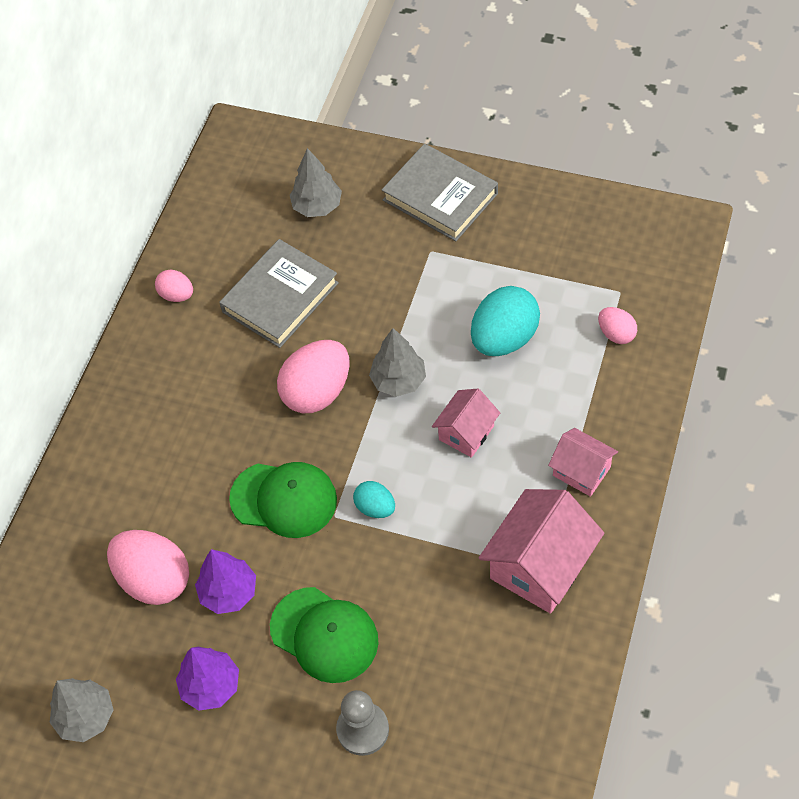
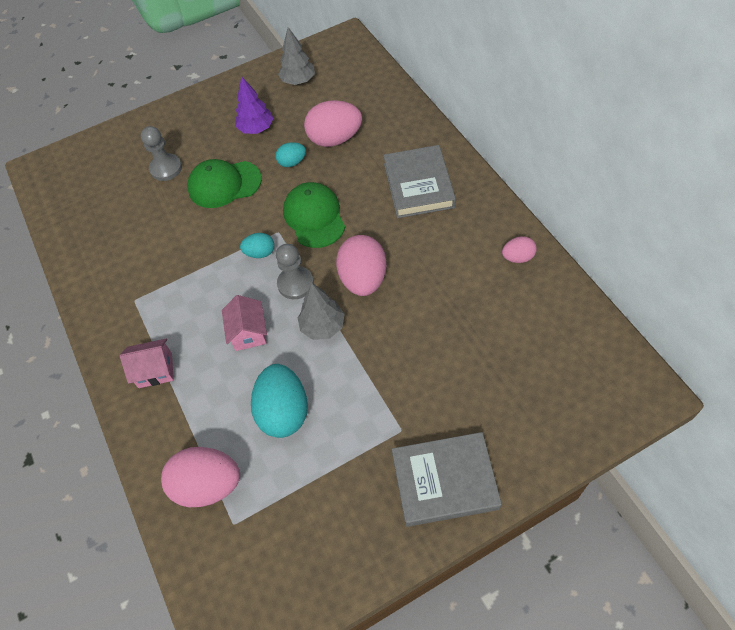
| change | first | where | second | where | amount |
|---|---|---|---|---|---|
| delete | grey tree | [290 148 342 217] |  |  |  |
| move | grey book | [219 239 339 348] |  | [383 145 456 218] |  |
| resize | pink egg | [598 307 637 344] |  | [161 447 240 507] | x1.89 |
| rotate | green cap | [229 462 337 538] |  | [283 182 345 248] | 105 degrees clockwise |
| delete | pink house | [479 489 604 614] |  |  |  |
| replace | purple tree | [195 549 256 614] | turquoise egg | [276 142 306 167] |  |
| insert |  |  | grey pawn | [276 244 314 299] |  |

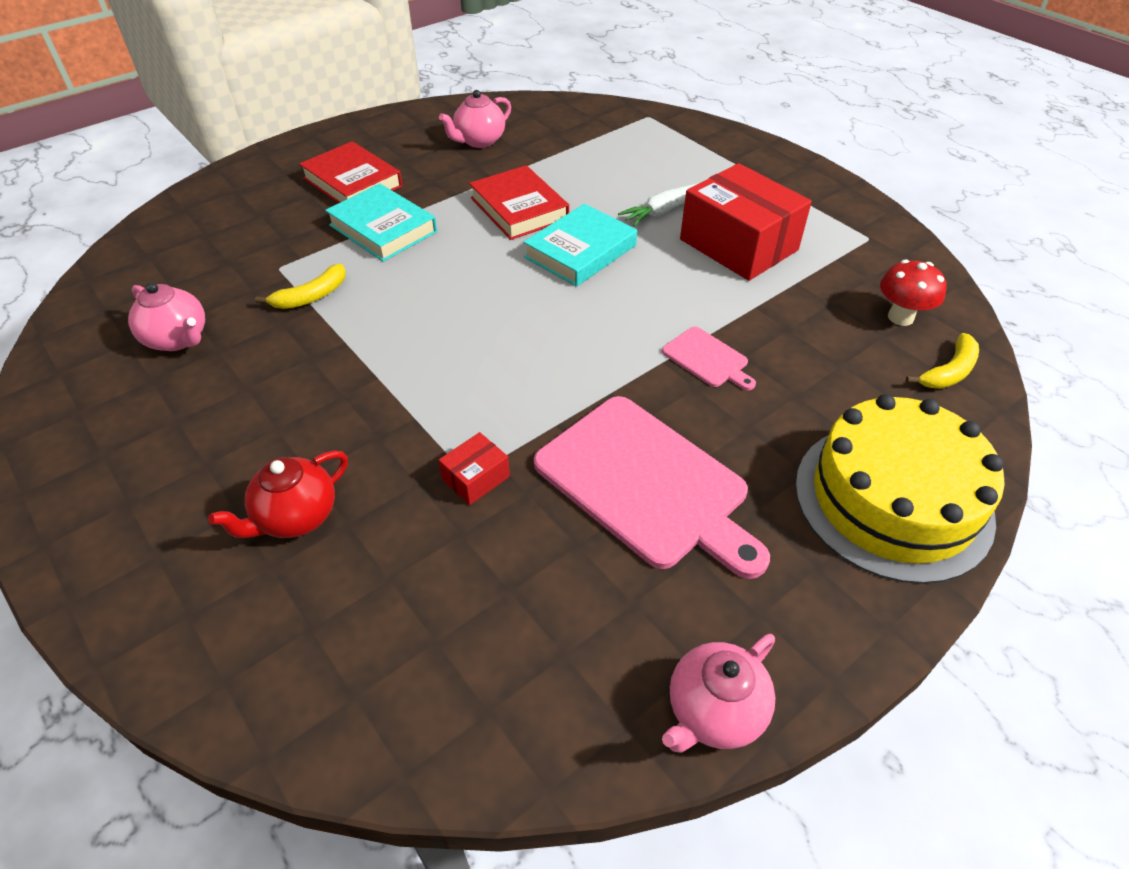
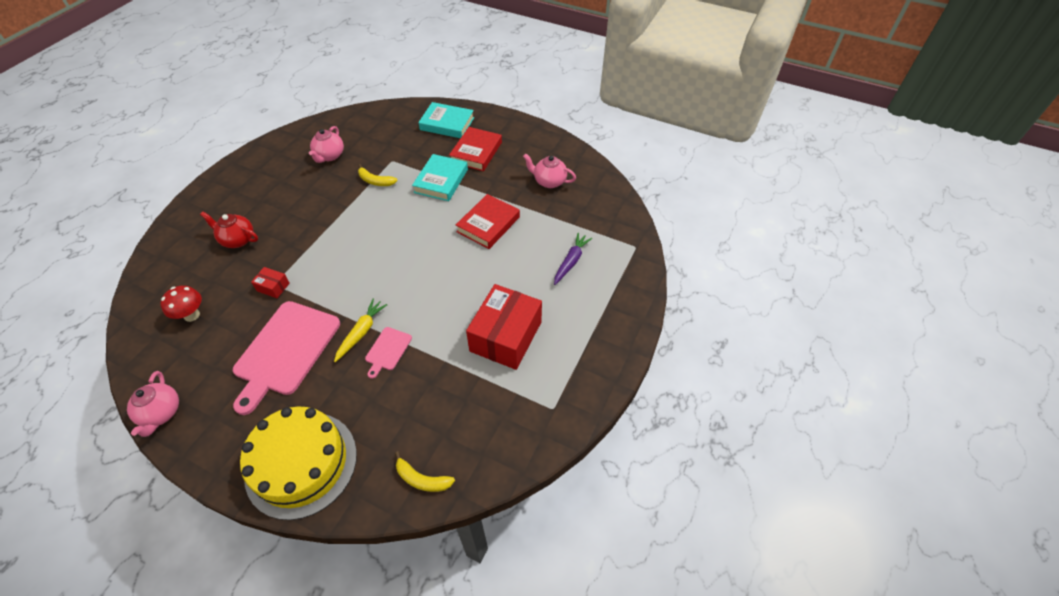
| change | first | where | second | where | amount |
|---|---|---|---|---|---|
| delete | white carrot | [618 183 699 226] |  |  |  |
| move | turquoise book | [523 204 637 287] |  | [418 102 474 138] |  |
| move | red mushroom | [880 259 947 326] |  | [160 286 202 322] |  |
| rotate | pink teapot | [662 634 775 753] |  | [127 371 179 437] | 120 degrees counterclockwise |
| insert |  |  | purple carrot | [554 233 592 285] |  |
| insert |  |  | yellow carrot | [334 299 387 362] |  |

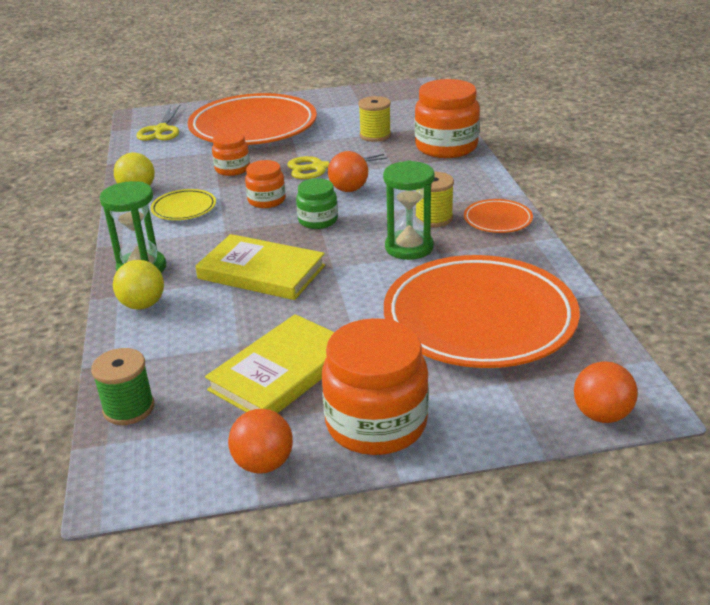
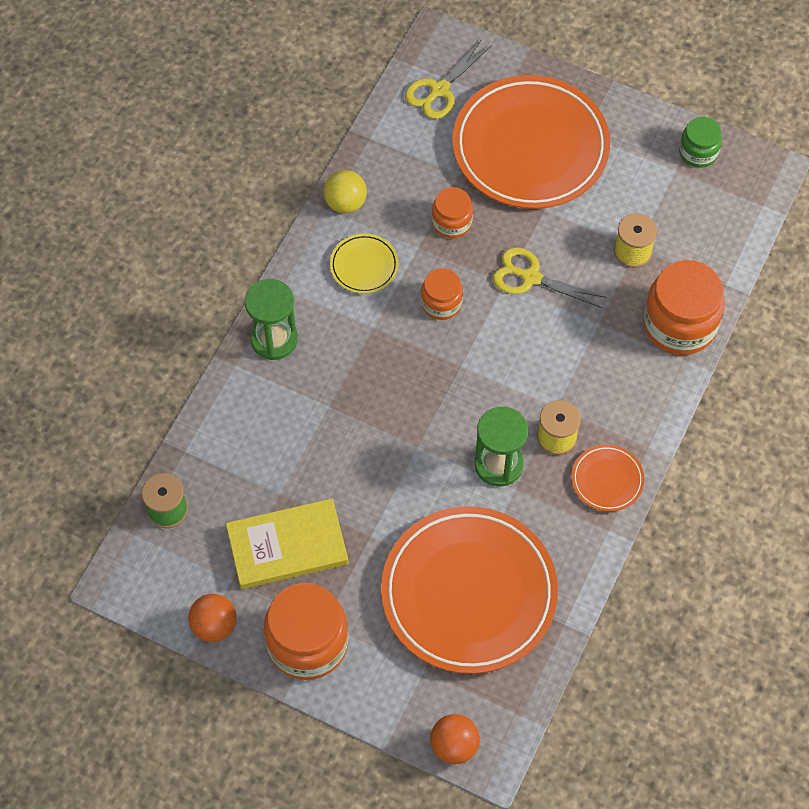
| change | first | where | second | where | amount |
|---|---|---|---|---|---|
| delete | orange ball | [328 151 368 192] |  |  |  |
| move | green jar | [296 178 338 229] |  | [679 117 722 168] |  |
| delete | yellow book | [195 234 325 300] |  |  |  |
| delete | yellow ball | [113 260 164 309] |  |  |  |

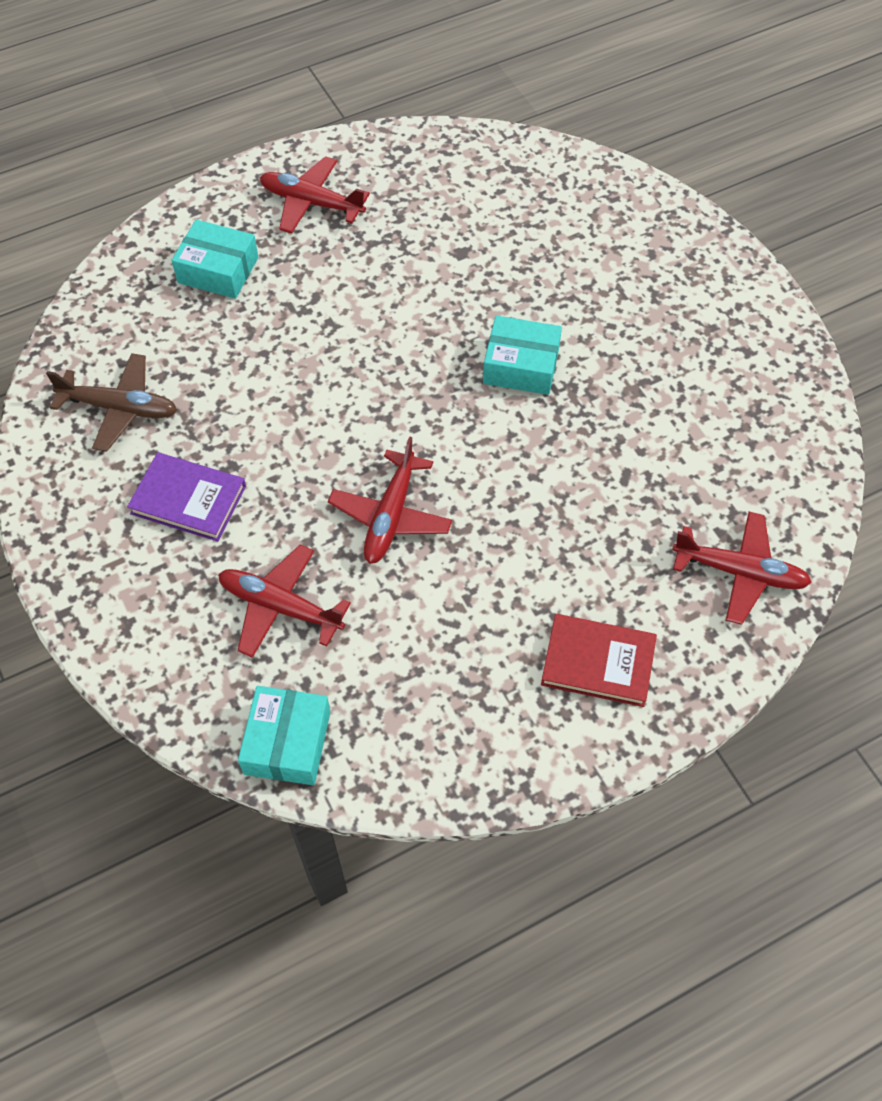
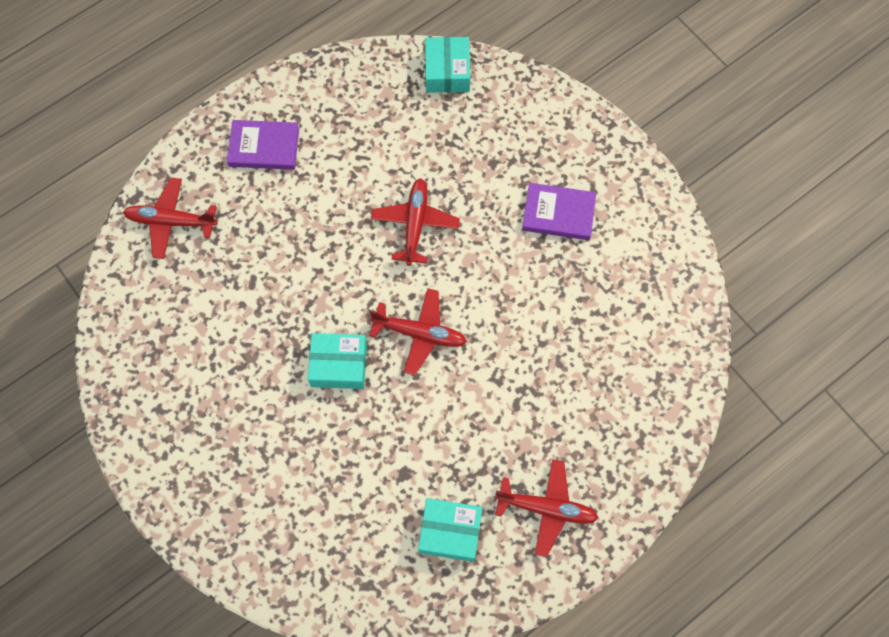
| change | first | where | second | where | amount |
|---|---|---|---|---|---|
| move | turquoise box | [171 219 258 299] |  | [418 498 482 562] |  |
| delete | brown plane | [46 353 177 452] |  |  |  |
| move | red plane | [218 545 351 658] |  | [369 288 467 375] |  |
| recolor | red book | [541 614 657 707] | purple book | [227 120 299 170] |  |

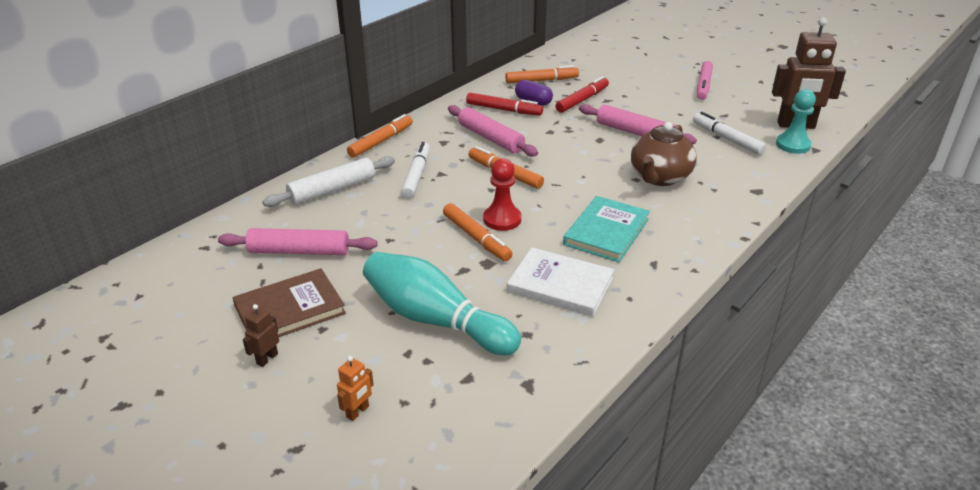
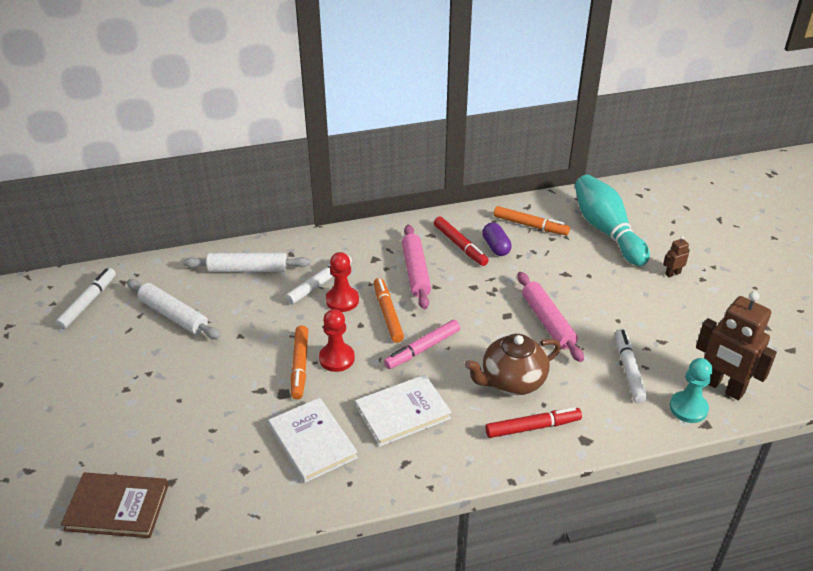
| change | first | where | second | where | amount |
|---|---|---|---|---|---|
| move | pink marker | [697 61 713 100] |  | [384 320 460 369] |  |
| move | red marker | [556 76 609 113] |  | [485 407 582 438] |  |
| delete | orange marker | [347 114 413 158] |  |  |  |
| recolor | turquoise book | [563 196 650 262] | white book | [355 375 452 447] |  |
| recolor | pink rolling pin | [218 228 377 255] | white rolling pin | [127 279 221 339] |  |
| move | turquoise bowling pin | [363 252 521 355] |  | [575 175 650 266] |  |
| move | brown book | [233 268 346 337] |  | [61 473 169 538] |  |
| move | brown robot | [243 304 279 367] |  | [663 236 690 277] |  |
| delete | orange robot | [337 356 374 421] |  |  |  |
| insert |  |  | red pawn | [326 252 359 312] |  |
| insert |  |  | white marker | [55 268 116 330] |  |

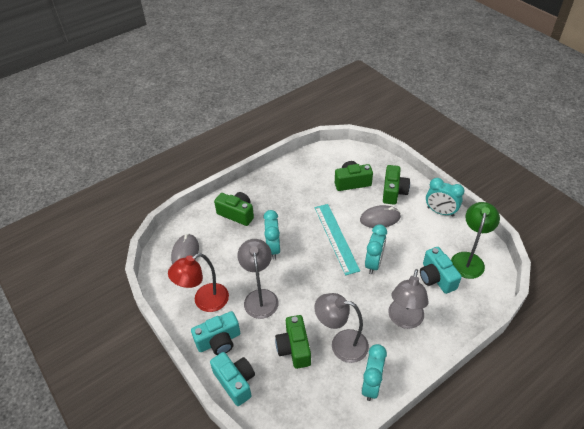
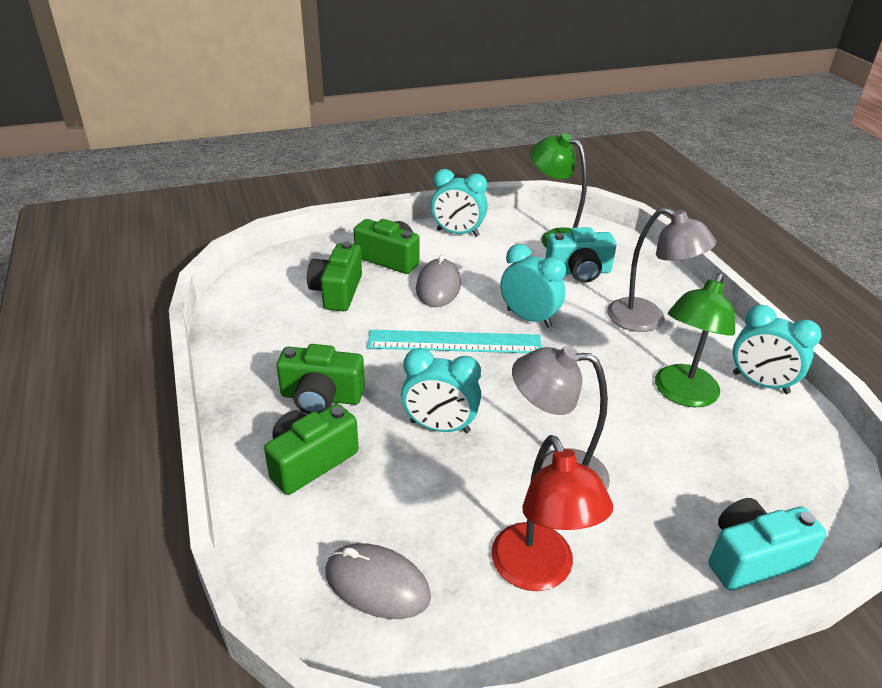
| change | first | where | second | where | amount |
|---|---|---|---|---|---|
| rotate | turquoise clock | [426 178 464 217] |  | [431 169 488 237] | 60 degrees clockwise |
| recolor | grey lamp | [314 293 369 363] | green lamp | [655 273 735 407] |  |
| delete | turquoise camera | [191 311 240 355] |  |  |  |
| move | green camera | [275 315 311 369] |  | [277 344 365 414] |  |

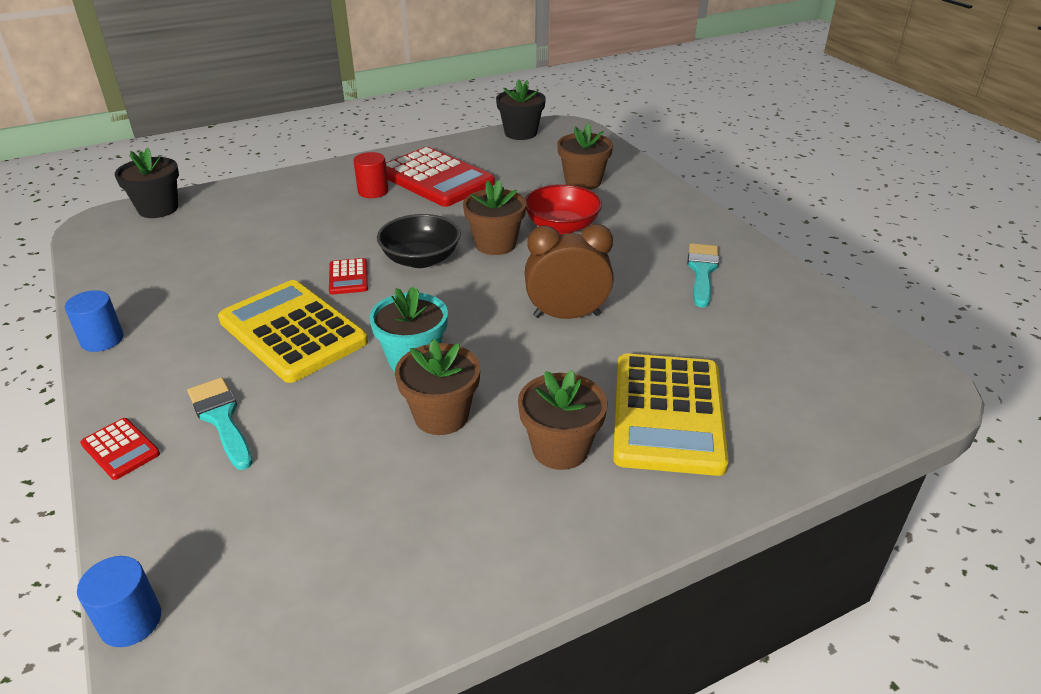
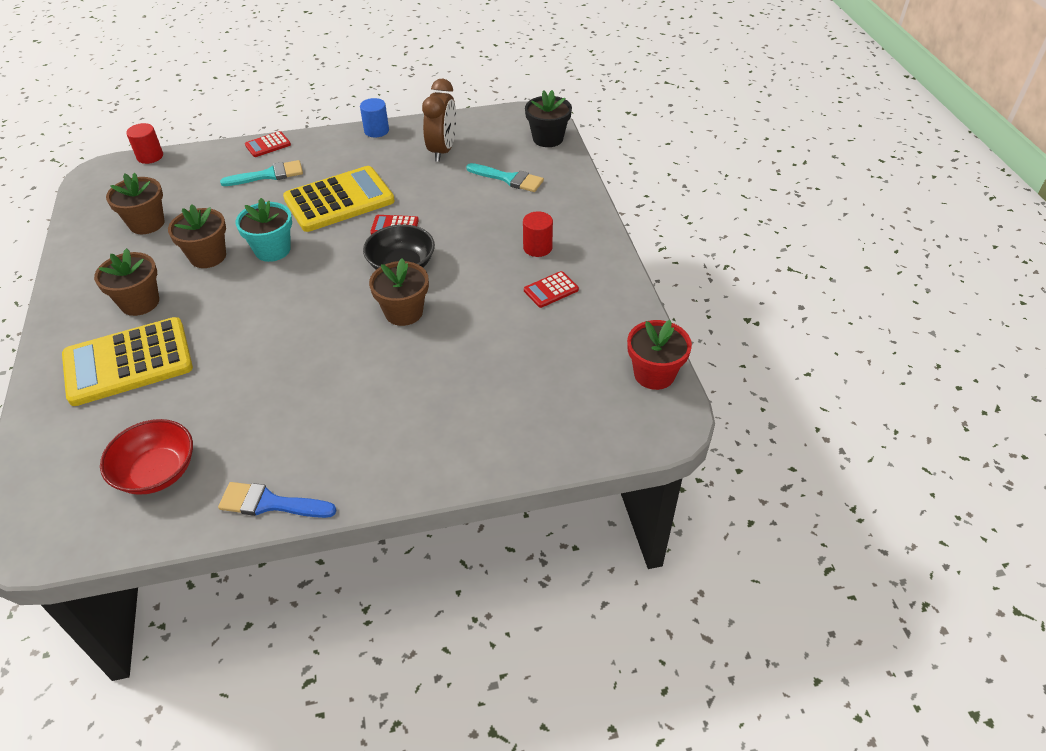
| change | first | where | second | where | amount |
|---|---|---|---|---|---|
| recolor | black flower pot | [496 79 546 140] | red flower pot | [627 320 692 390] |  |
| move | brown flower pot | [557 123 613 190] |  | [106 173 165 234] |  |
| resize | red calculator | [386 147 495 207] |  | [524 271 579 308] | x0.44 |
| move | red bowl | [525 184 602 234] |  | [100 419 193 495] |  |
| move | brown clock | [524 224 614 319] |  | [422 79 456 162] |  |
| move | turquoise brush | [687 243 719 308] |  | [466 163 544 192] |  |
| rotate | yellow calculator | [613 354 729 476] |  | [62 317 193 406] | 45 degrees counterclockwise |
| recolor | blue cylinder | [77 556 161 647] | red cylinder | [126 123 163 164] |  |
| insert |  |  | blue brush | [218 482 337 518] |  |

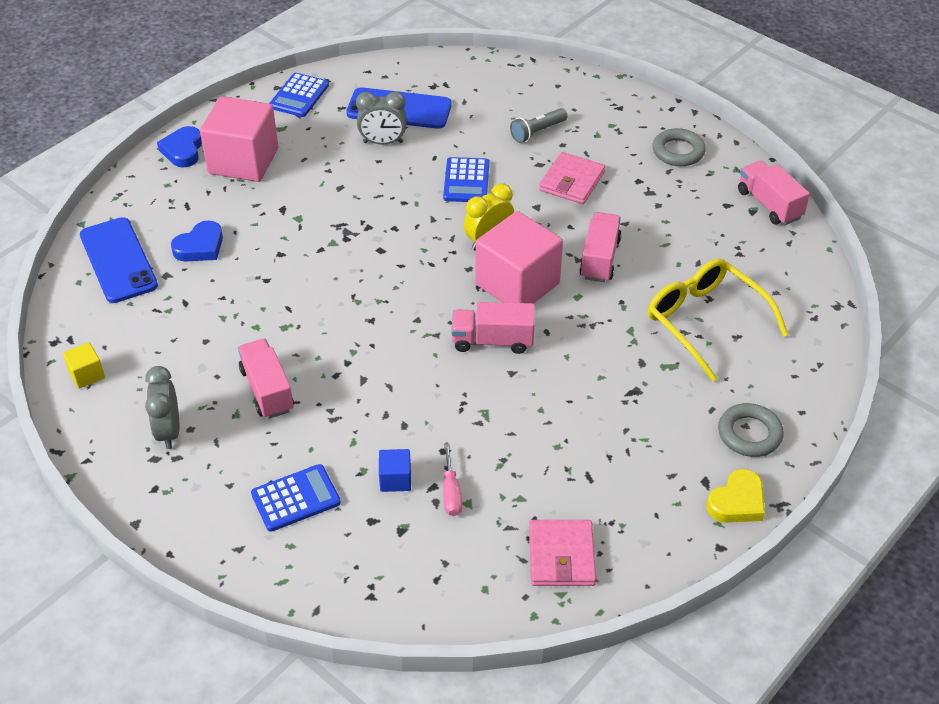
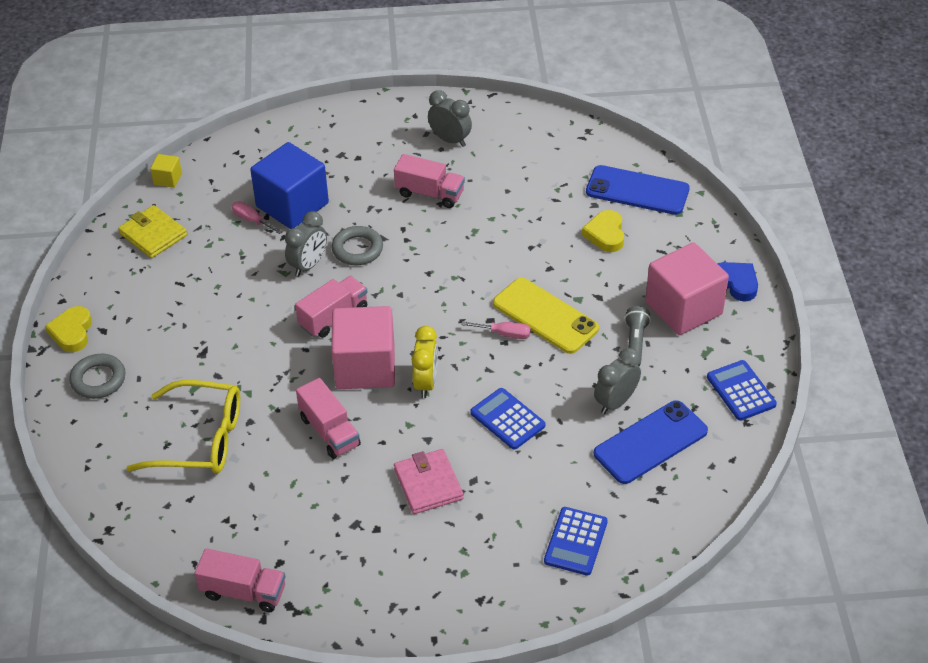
| change | first | where | second | where | amount |
|---|---|---|---|---|---|
| move | grey flashlight | [510 108 568 143] |  | [624 306 651 366] |  |
| move | grey ring | [653 128 706 166] |  | [331 226 383 266] |  |
| recolor | blue heart | [171 220 223 261] | yellow heart | [582 210 624 252] |  |
| move | yellow cube | [63 342 105 389] |  | [150 154 182 188] |  |
| resize | blue cube | [379 449 411 492] |  | [250 142 329 229] | x2.31 |
| move | blue calculator | [251 464 341 532] |  | [544 507 608 576] |  |
| recolor | pink wallet | [529 520 596 586] | yellow wallet | [118 205 187 258] |  |
| insert |  |  | grey clock | [285 211 327 276] |  |
| insert |  |  | yellow phone | [493 278 599 354] |  |
| insert |  |  | pink screwdriver | [461 321 531 339] |  |

